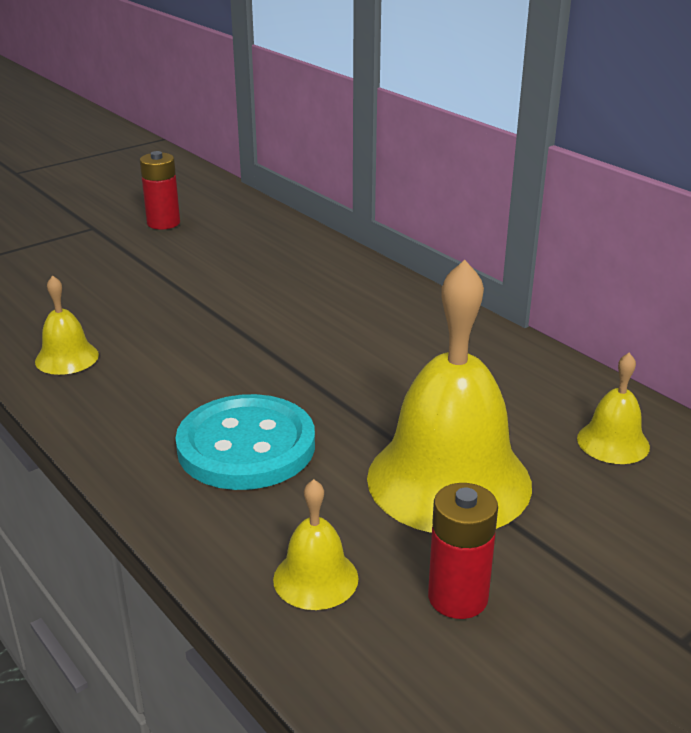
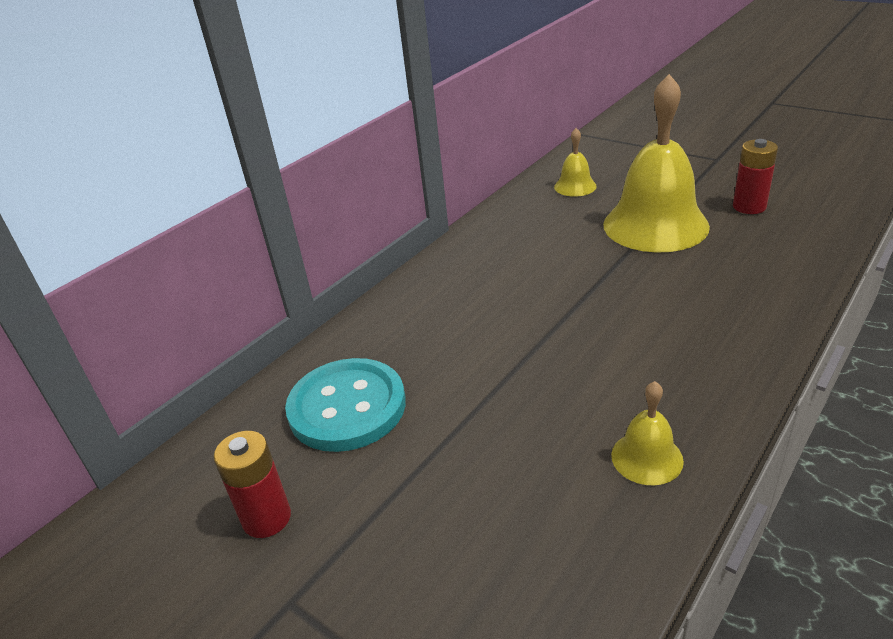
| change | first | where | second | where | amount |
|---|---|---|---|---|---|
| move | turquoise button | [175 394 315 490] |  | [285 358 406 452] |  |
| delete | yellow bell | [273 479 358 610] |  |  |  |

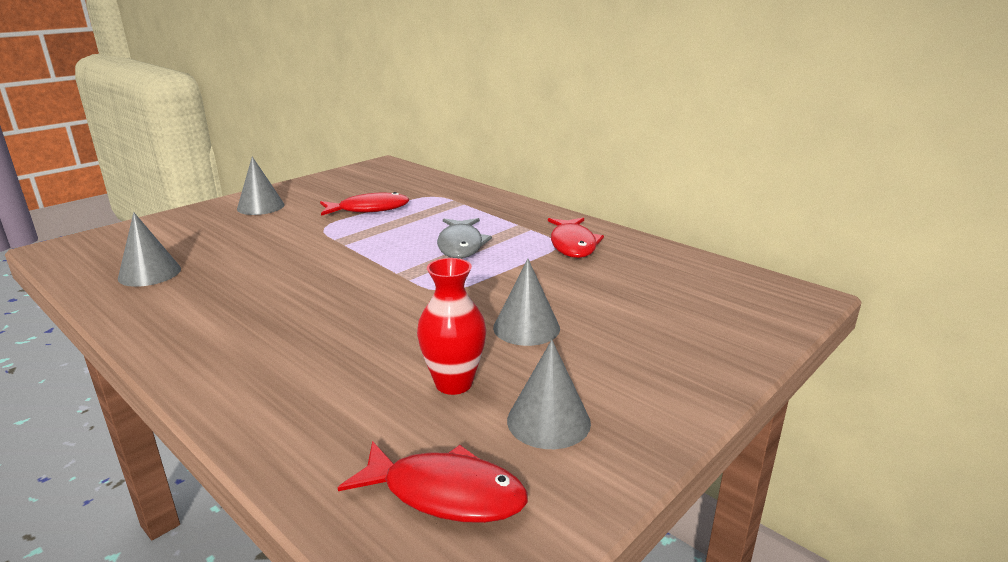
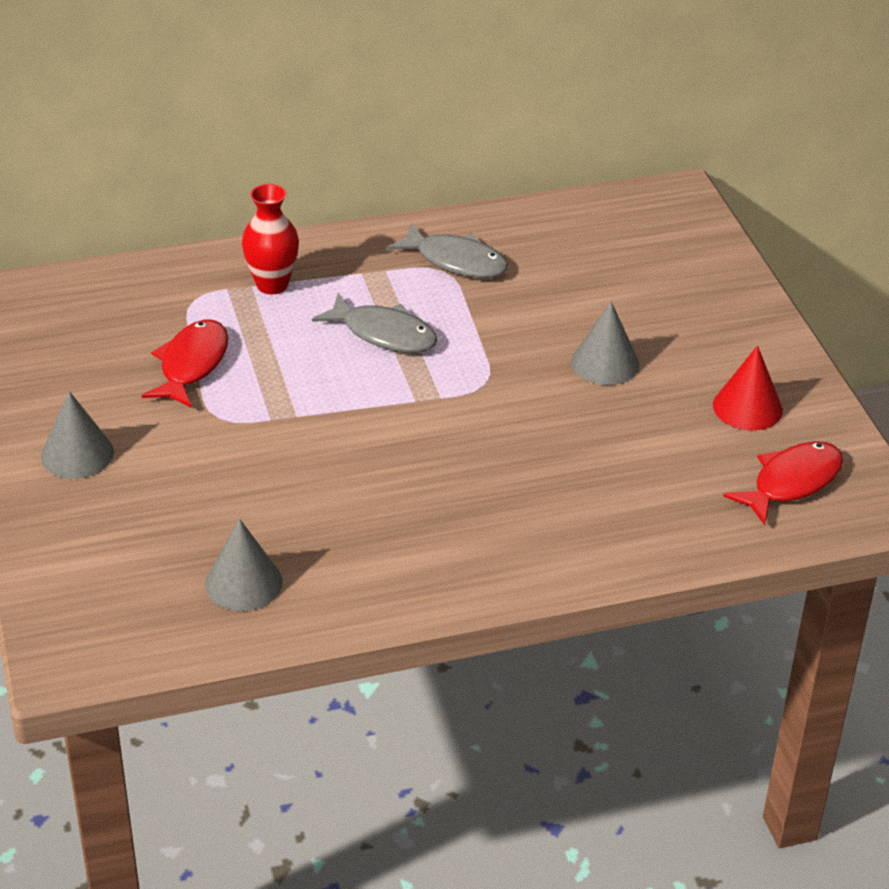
| change | first | where | second | where | amount |
|---|---|---|---|---|---|
| recolor | red fish | [548 218 604 258] | grey fish | [387 223 508 278] |  |
| move | red vase | [417 258 486 395] |  | [242 184 299 294] |  |
| recolor | grey cone | [507 340 591 449] | red cone | [713 346 783 431] |  |

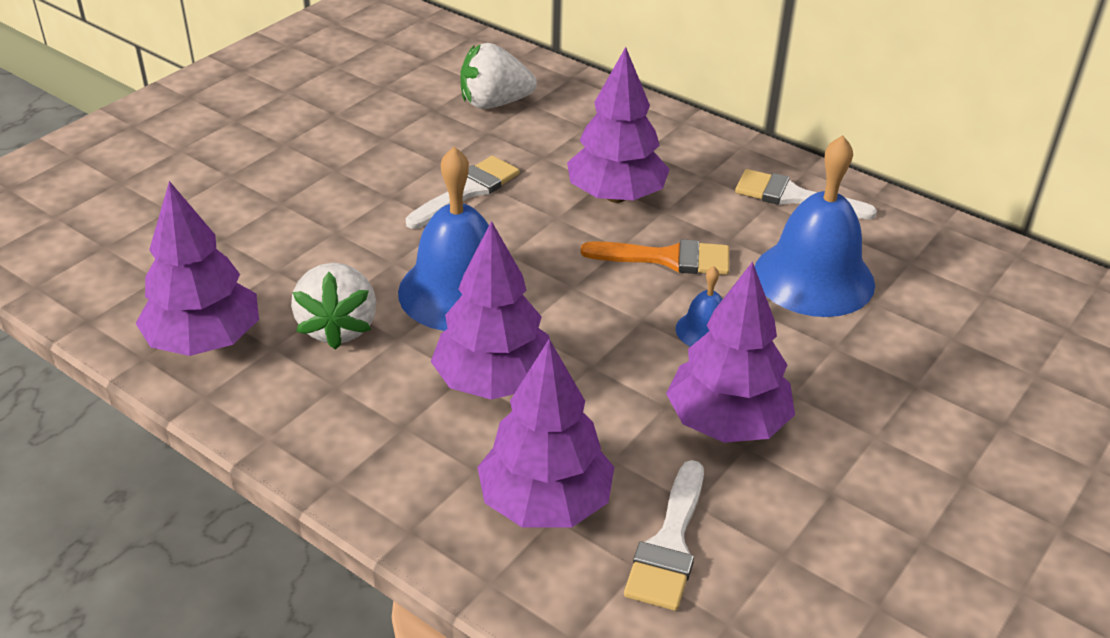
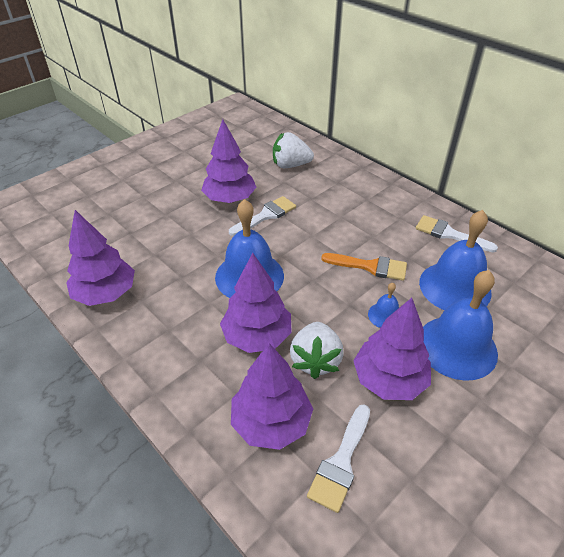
| change | first | where | second | where | amount |
|---|---|---|---|---|---|
| move | purple tree | [567 47 670 203] |  | [201 119 256 203] |  |
| move | white strawberry | [291 263 376 350] |  | [290 322 344 379] |  |
| insert |  |  | blue bell | [423 270 498 381] |  |

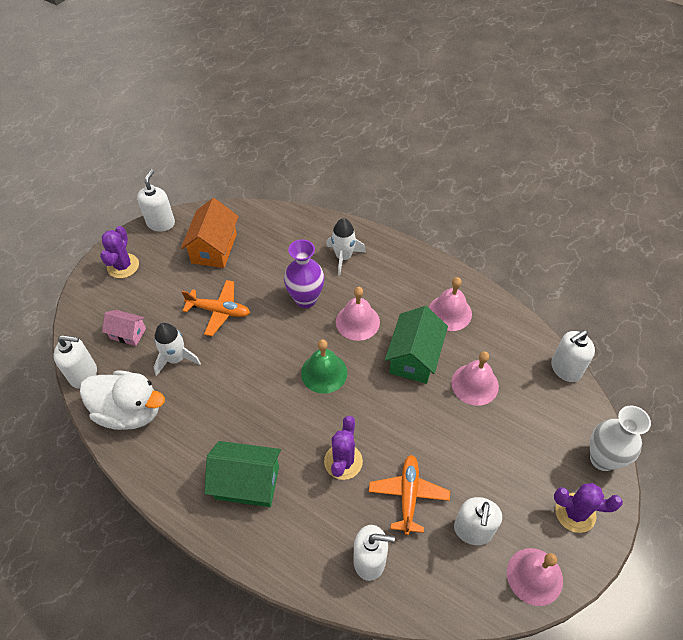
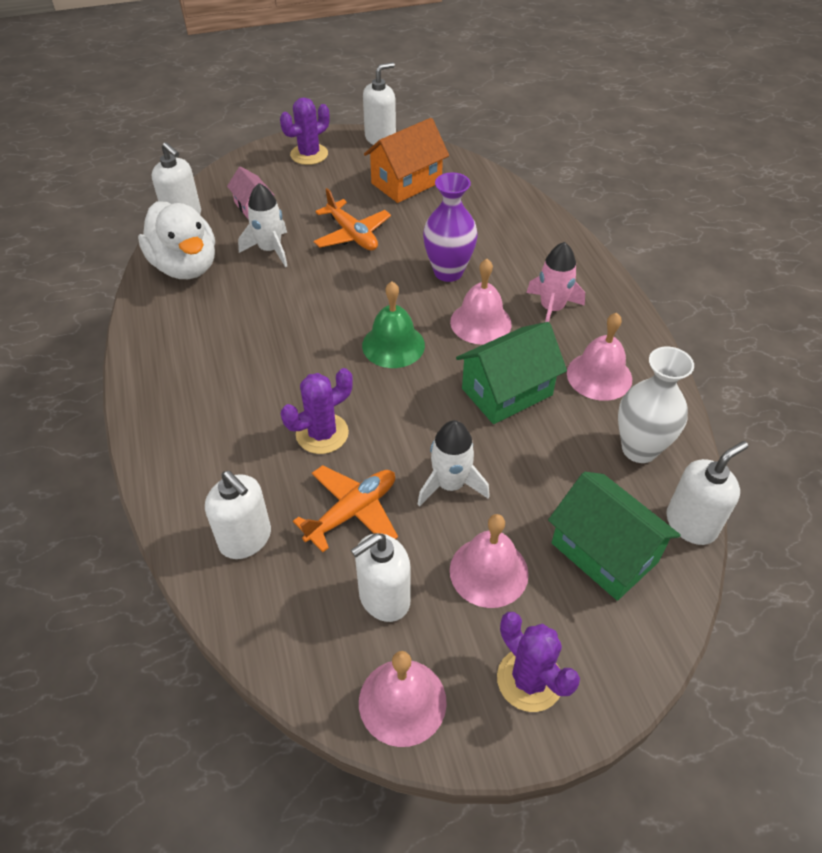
| change | first | where | second | where | amount |
|---|---|---|---|---|---|
| move | white rocket | [326 218 366 275] |  | [417 420 490 507] |  |
| rotate | white soap dispenser | [551 330 595 382] |  | [666 441 748 545] | 135 degrees clockwise |
| move | pink bell | [451 351 499 406] |  | [450 514 529 608] |  |
| move | white vase | [590 406 651 471] |  | [618 347 694 463] |  |
| move | green house | [205 441 281 507] |  | [548 472 681 601] |  |
| insert |  |  | pink rocket | [526 242 585 322] |  |

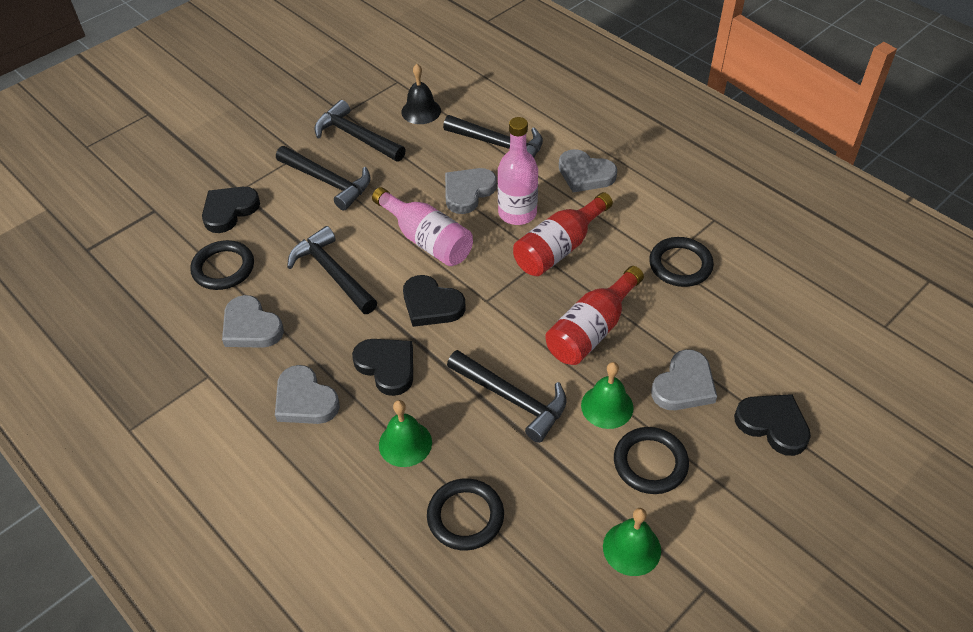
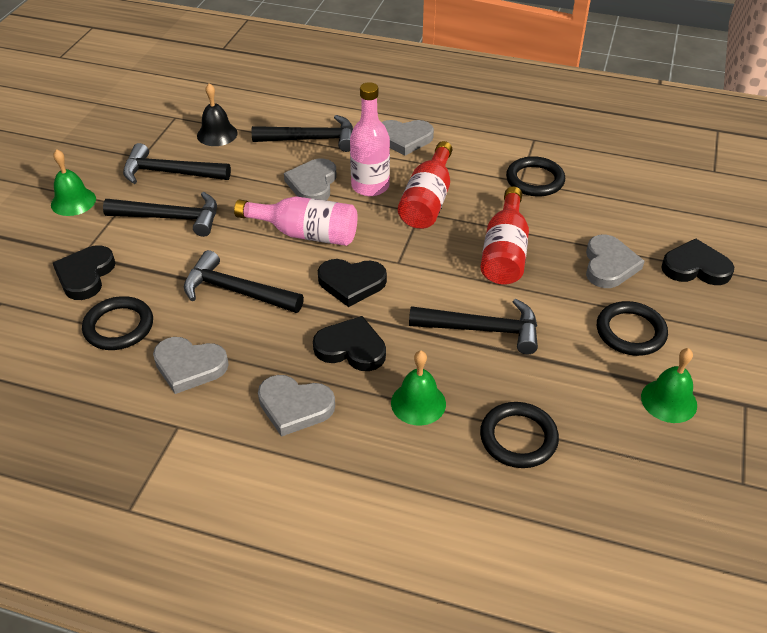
| change | first | where | second | where | amount |
|---|---|---|---|---|---|
| move | green bell | [581 362 633 429] |  | [51 149 96 216] |  |

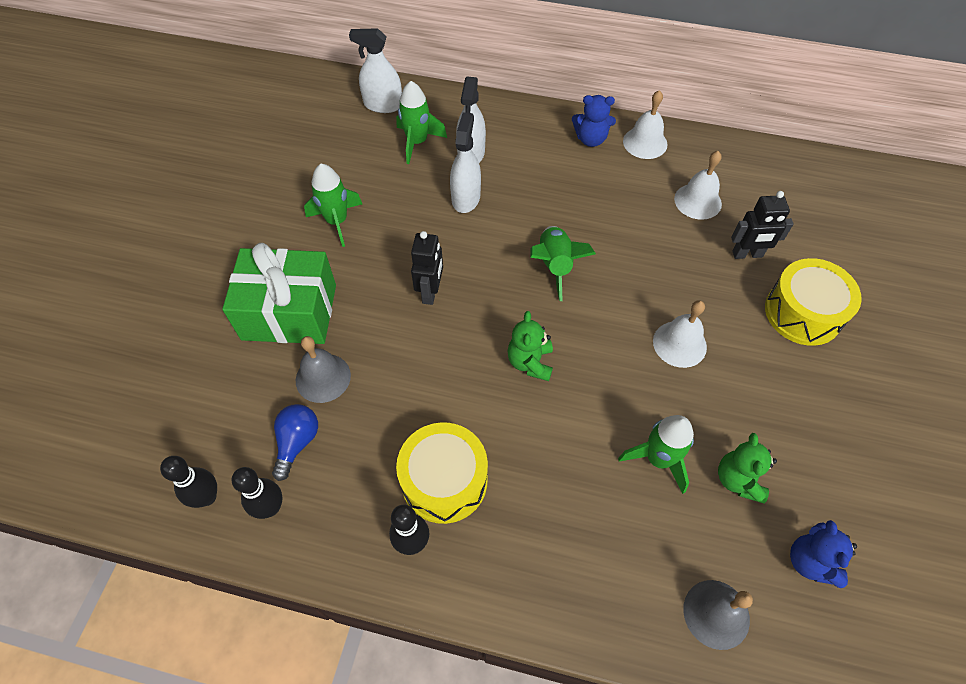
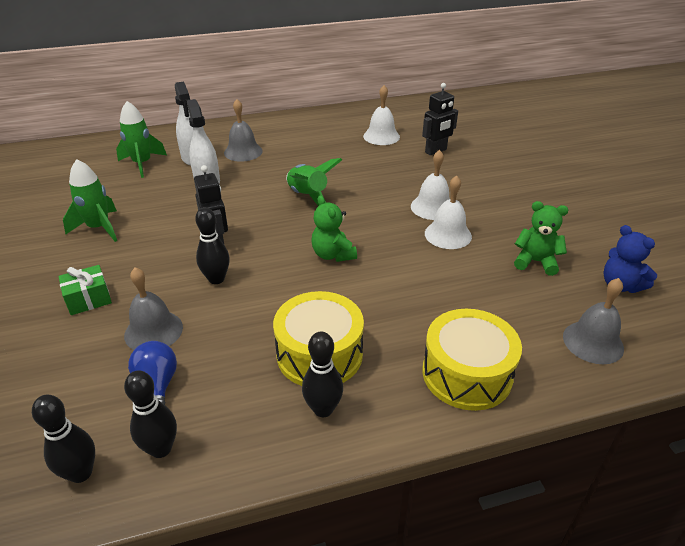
| change | first | where | second | where | amount |
|---|---|---|---|---|---|
| delete | white spray bottle | [349 28 402 113] |  |  |  |
| move | white bell | [623 90 668 159] |  | [425 175 472 249] |  |
| delete | blue teddy bear | [572 95 616 147] |  |  |  |
| resize | green gift | [222 243 336 344] |  | [58 265 112 315] | x0.45 |
| move | yellow drum | [765 258 862 346] |  | [422 309 522 411] |  |
| delete | green rocket | [618 415 694 494] |  |  |  |
| rotate | green teddy bear | [718 433 777 503] |  | [514 201 568 276] | 135 degrees clockwise |
| insert |  |  | grey bell | [224 99 262 162] |  |
| insert |  |  | black bowling pin | [195 207 230 284] |  |

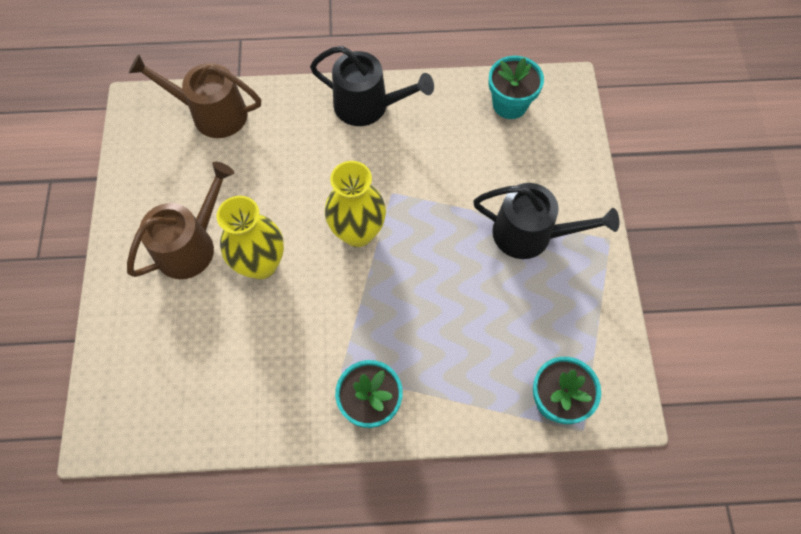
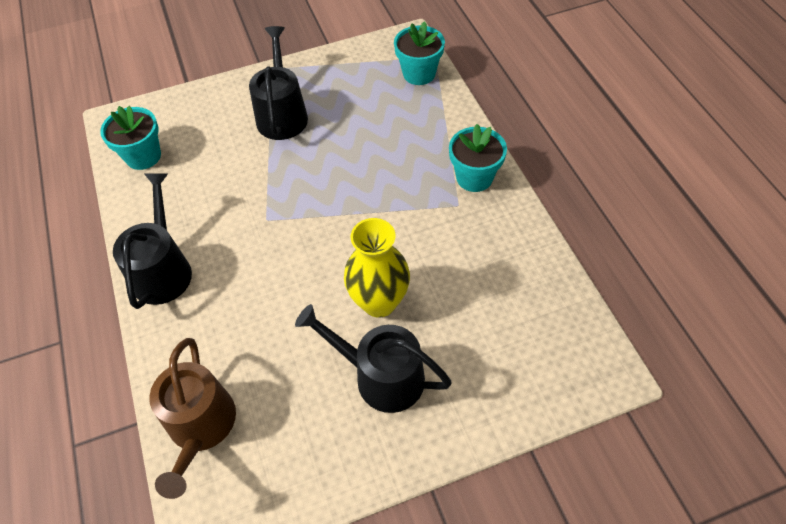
| change | first | where | second | where | amount |
|---|---|---|---|---|---|
| delete | yellow vase | [325 161 386 247] |  |  |  |
| recolor | brown watering can | [127 162 234 279] | black watering can | [295 304 452 413] |  |

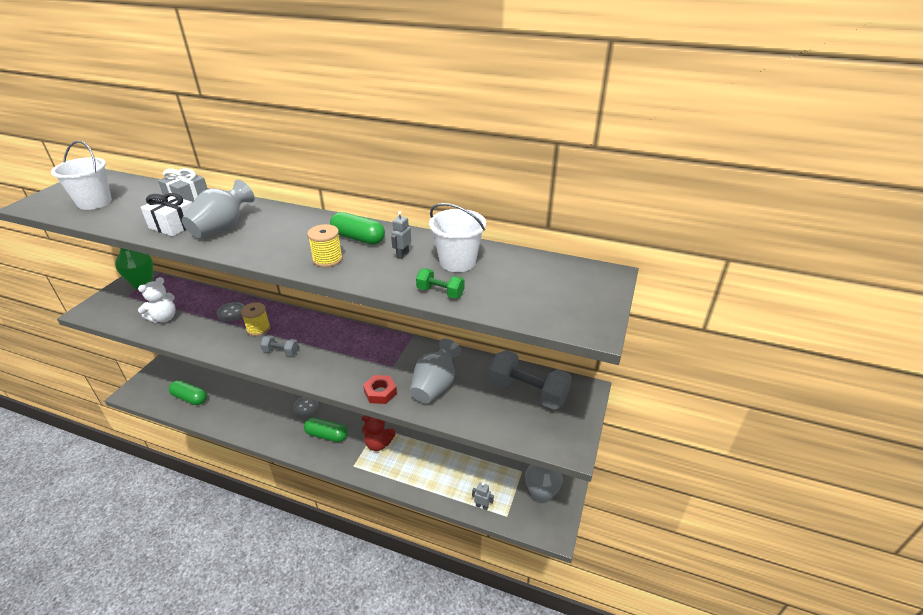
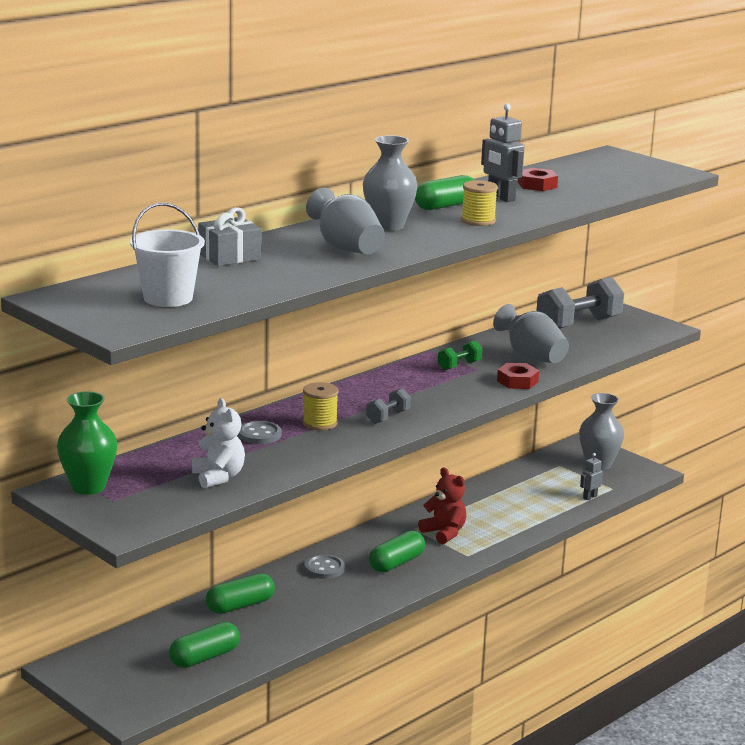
| change | first | where | second | where | amount |
|---|---|---|---|---|---|
| delete | white gift | [140 193 192 237] |  |  |  |
| replace | white bucket | [429 203 486 272] | red nut | [518 168 558 191] |  |
| resize | grey robot | [391 211 411 259] |  | [481 103 525 202] | x1.76 |
| move | green dumbbell | [416 268 465 299] |  | [438 340 482 370] |  |
| rotate | red teddy bear | [362 415 395 451] |  | [418 468 466 544] | 75 degrees counterclockwise |
| insert |  |  | grey vase | [363 135 417 231] |  |
| insert |  |  | green capsule | [206 573 275 614] |  |

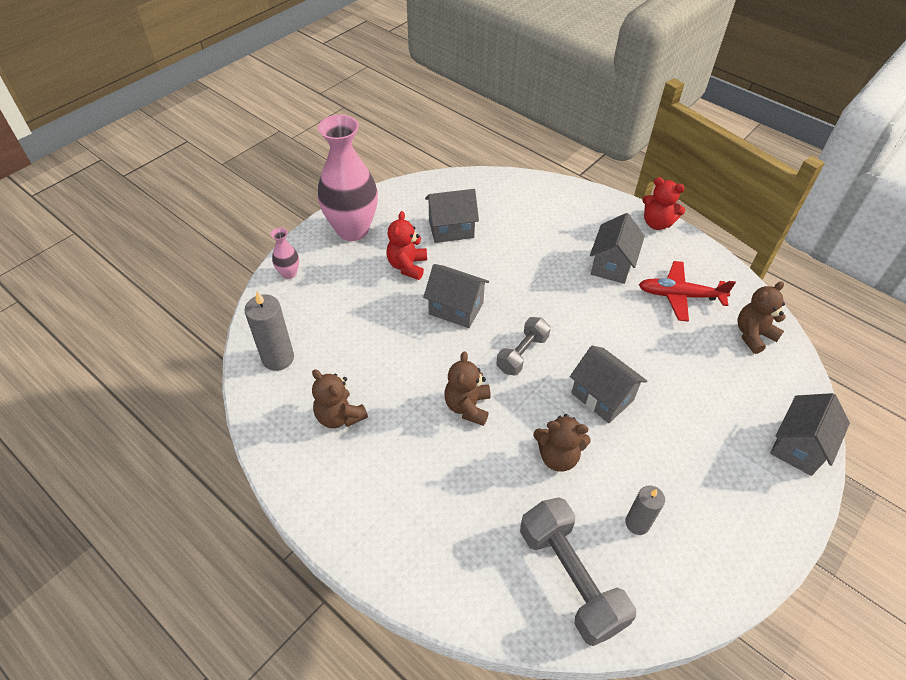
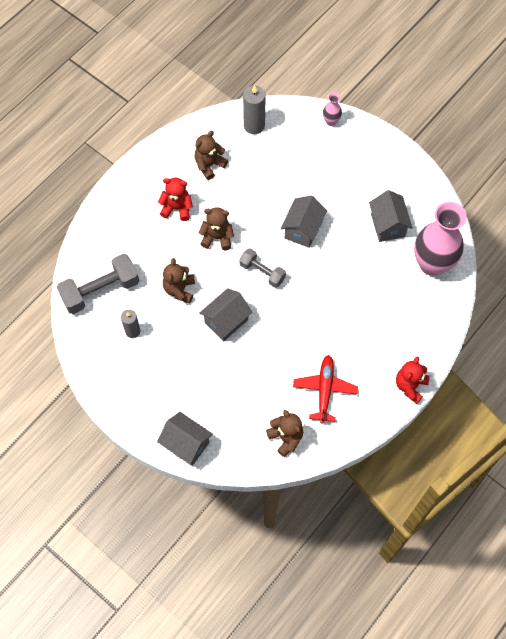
| change | first | where | second | where | amount |
|---|---|---|---|---|---|
| move | pink vase | [318 115 378 241] |  | [414 202 467 276] |  |
| move | red teddy bear | [386 211 427 280] |  | [158 178 193 221] |  |
| delete | grey house | [590 213 645 284] |  |  |  |

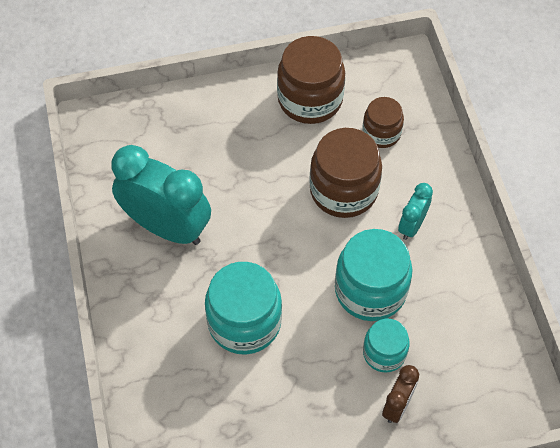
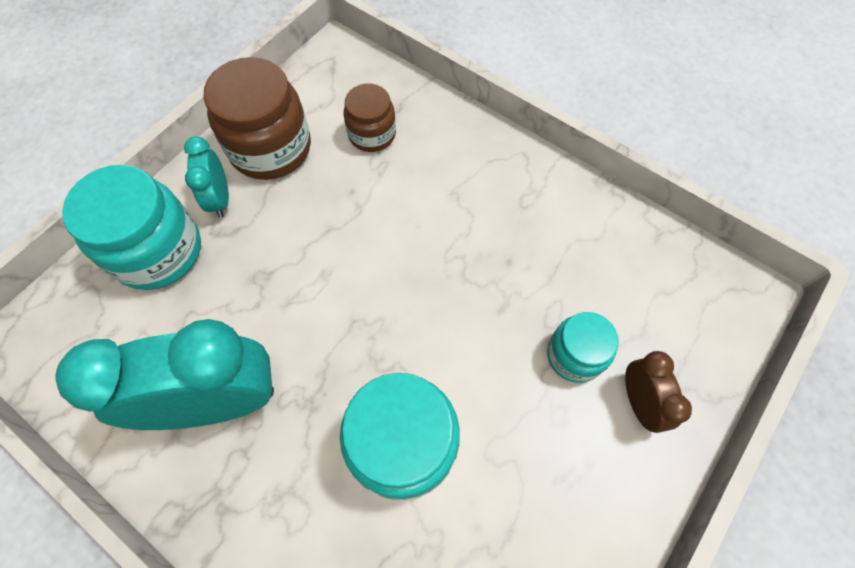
| change | first | where | second | where | amount |
|---|---|---|---|---|---|
| delete | brown jar | [309 128 382 218] |  |  |  |
| move | turquoise clock | [398 183 433 240] |  | [184 136 229 218] |  |
| move | turquoise jar | [335 229 412 321] |  | [62 165 201 290] |  |

